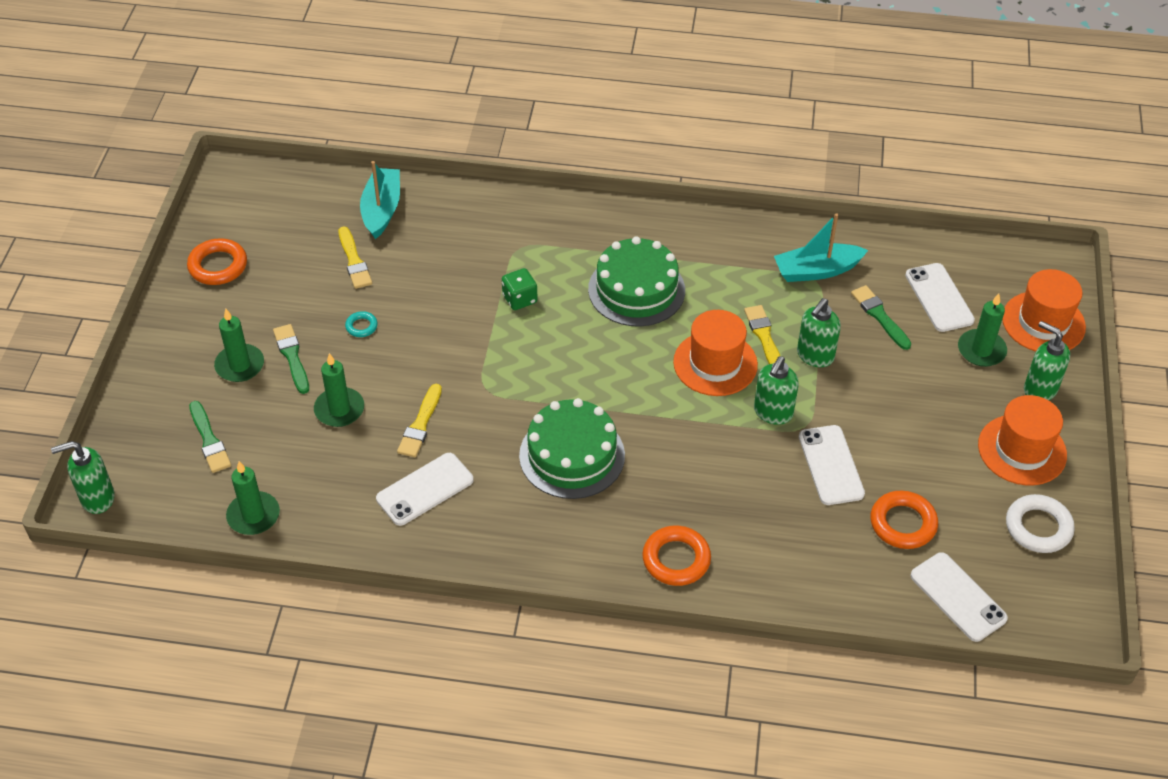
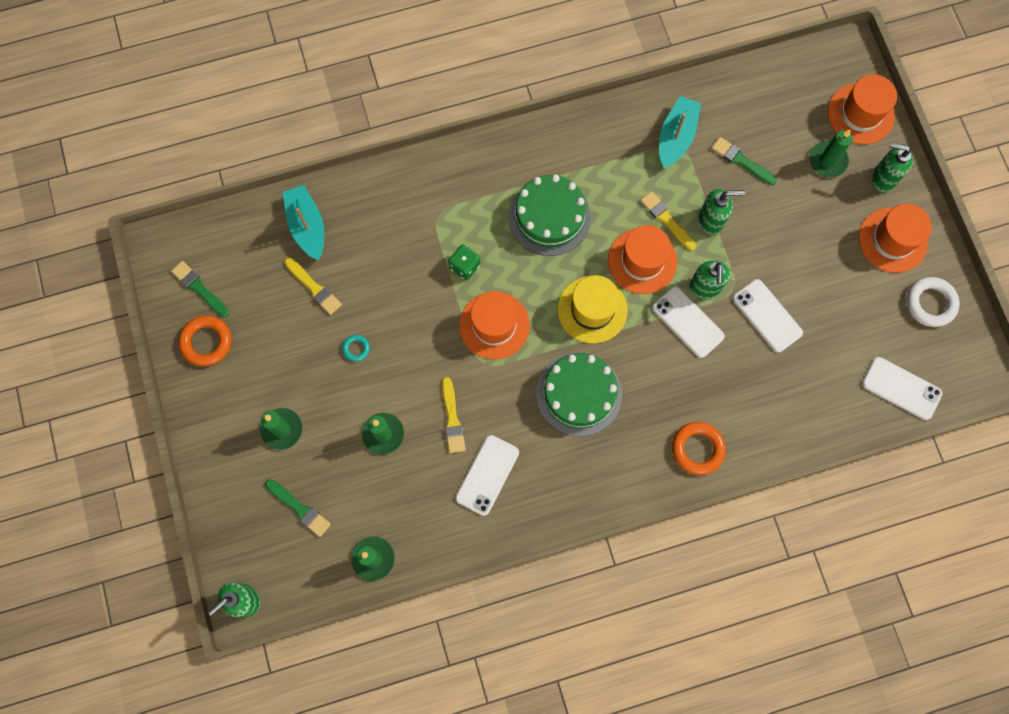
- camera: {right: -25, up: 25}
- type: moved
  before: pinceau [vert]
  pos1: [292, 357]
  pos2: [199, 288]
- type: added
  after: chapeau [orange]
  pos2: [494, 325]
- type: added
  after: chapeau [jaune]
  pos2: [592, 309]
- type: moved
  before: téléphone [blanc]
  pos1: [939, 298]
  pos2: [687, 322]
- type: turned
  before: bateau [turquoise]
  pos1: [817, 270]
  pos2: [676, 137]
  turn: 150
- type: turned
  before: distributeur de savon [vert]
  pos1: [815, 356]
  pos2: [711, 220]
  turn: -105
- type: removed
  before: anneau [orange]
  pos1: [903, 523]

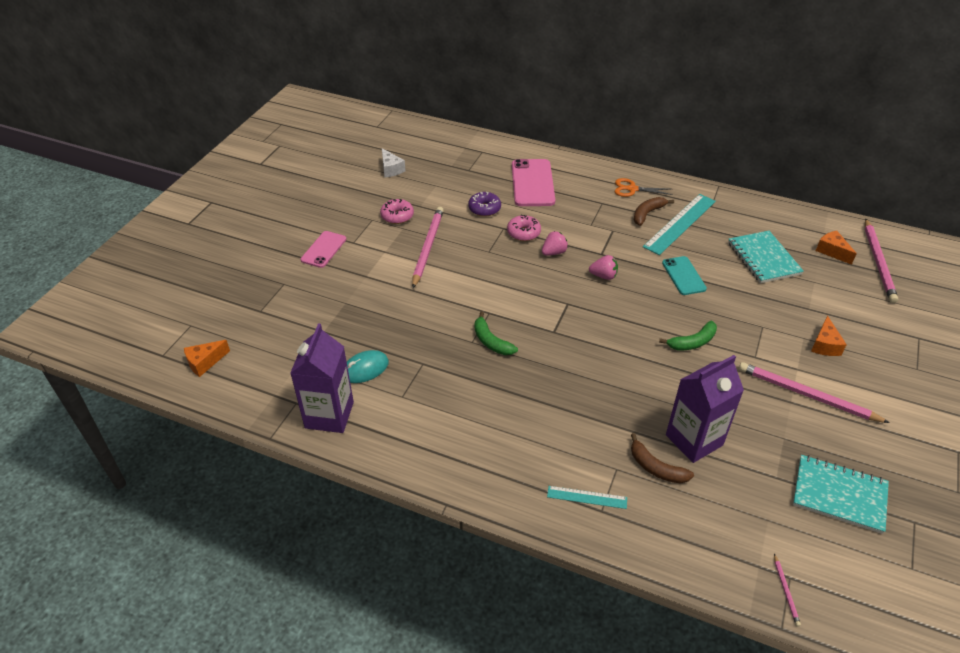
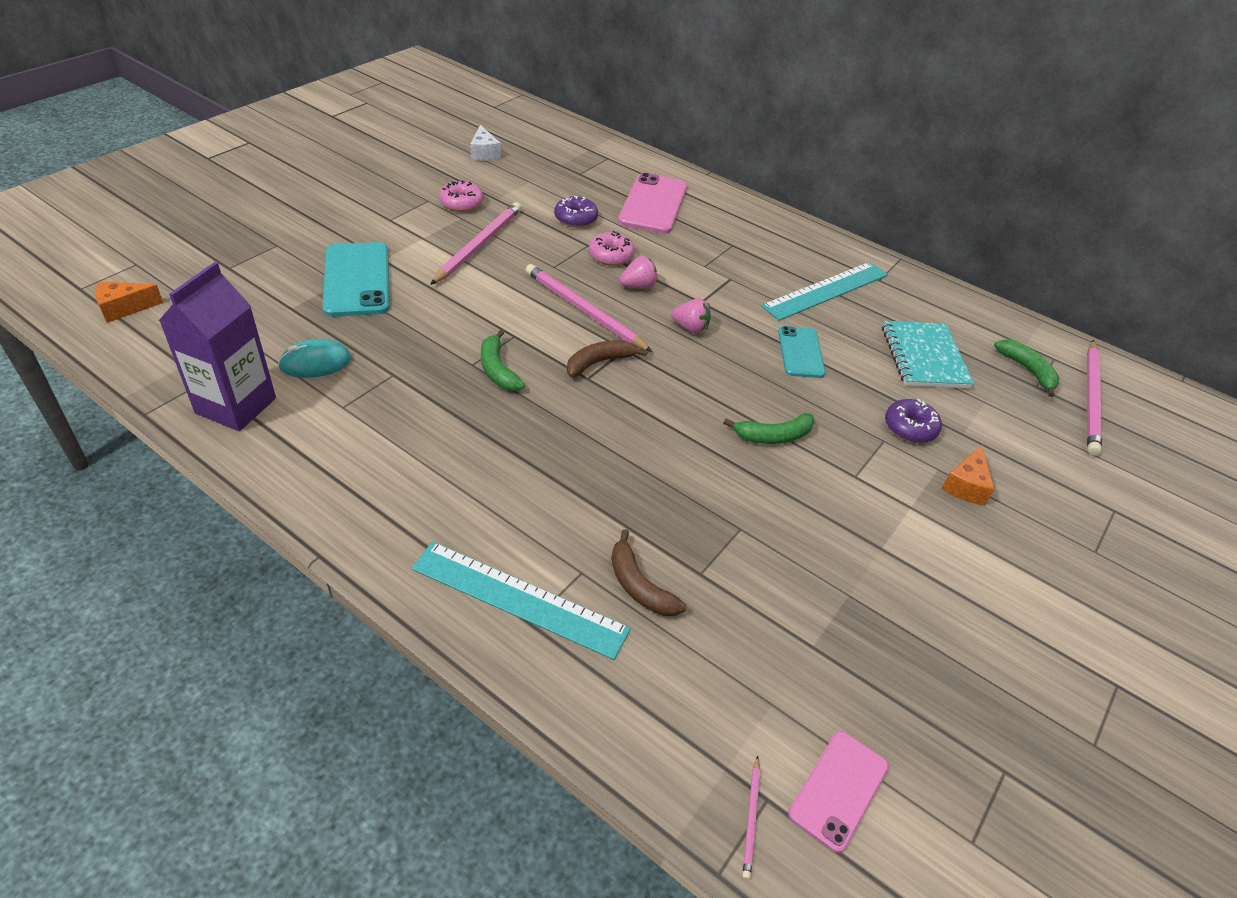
- camera: {right: 10, up: 0}
- type: added
  after: téléphone [turquoise]
  pos2: [357, 280]
- type: resized
  before: règle [turquoise]
  pos1: [587, 497]
  pos2: [519, 599]
  scale: 1.92
- type: moved
  before: crayon [rose]
  pos1: [807, 395]
  pos2: [584, 310]
- type: moved
  before: banane [marron]
  pos1: [647, 213]
  pos2: [599, 362]
- type: moved
  before: téléphone [rose]
  pos1: [323, 249]
  pos2: [838, 790]
- type: added
  after: beignet [violet]
  pos2: [910, 428]
- type: replaced
  before: fromage [orange]
  after: banane [vert]
  pos1: [832, 251]
  pos2: [1027, 370]
- type: removed
  before: ciseaux [orange]
  pos1: [632, 189]
- type: removed
  before: brique de lait [violet]
  pos1: [694, 440]
- type: removed
  before: carnet [turquoise]
  pos1: [839, 495]

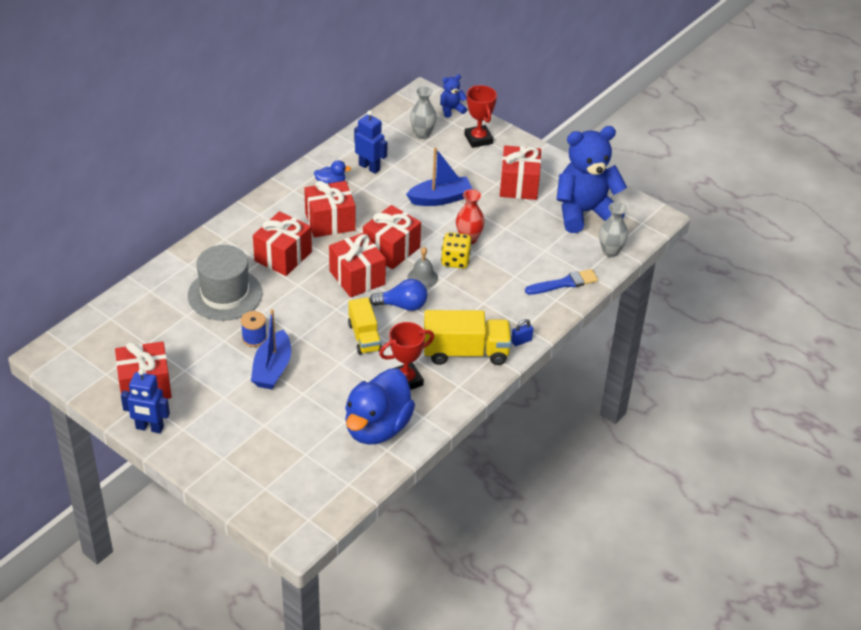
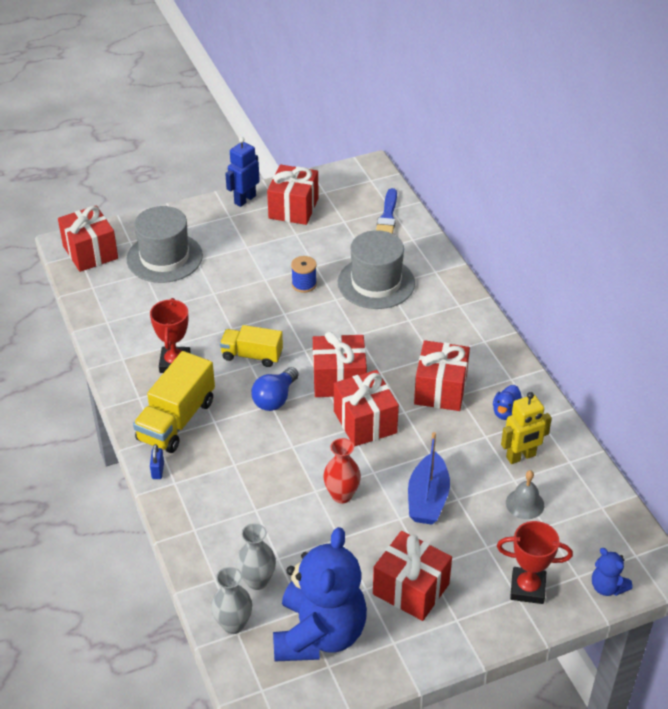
- camera: {right: 120, up: 0}
- type: moved
  before: cadeau [rouge]
  pos1: [283, 256]
  pos2: [90, 252]
- type: added
  after: chapeau [gris]
  pos2: [164, 257]
- type: moved
  before: vase [gris]
  pos1: [422, 134]
  pos2: [257, 581]
- type: moved
  before: pinceau [bleu]
  pos1: [564, 283]
  pos2: [387, 216]
- type: recoloured
  before: robot [bleu]
  after: robot [jaune]
  pos1: [369, 167]
  pos2: [521, 457]
- type: moved
  before: cloche [gris]
  pos1: [422, 277]
  pos2: [525, 504]
- type: turned
  before: ours en peluche [bleu]
  pos1: [451, 109]
  pos2: [607, 587]
  turn: 135
- type: removed
  before: bateau [bleu]
  pos1: [272, 369]
- type: removed
  before: canard [bleu]
  pos1: [377, 427]
- type: removed
  before: dé [jaune]
  pos1: [455, 260]

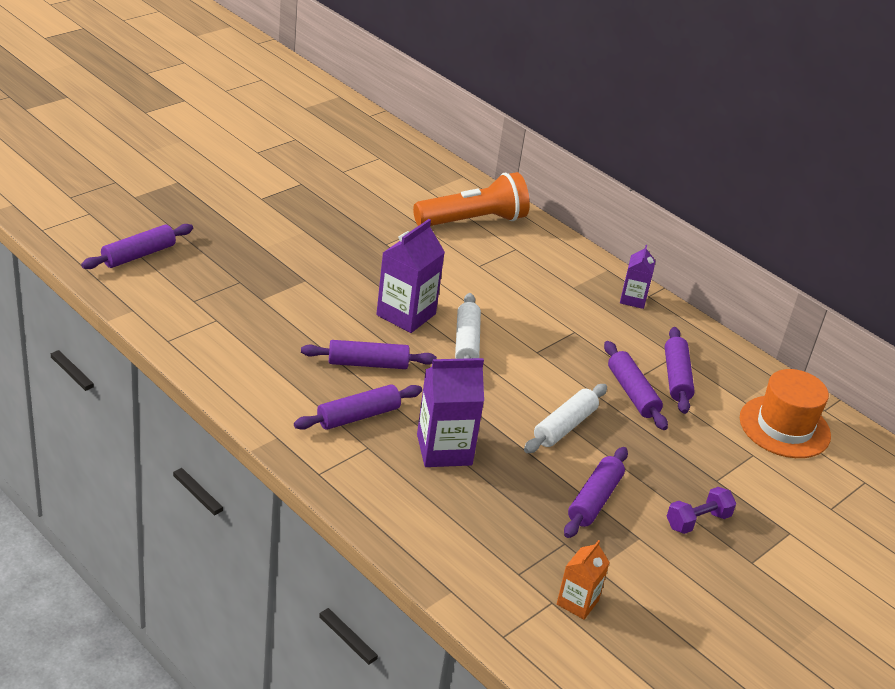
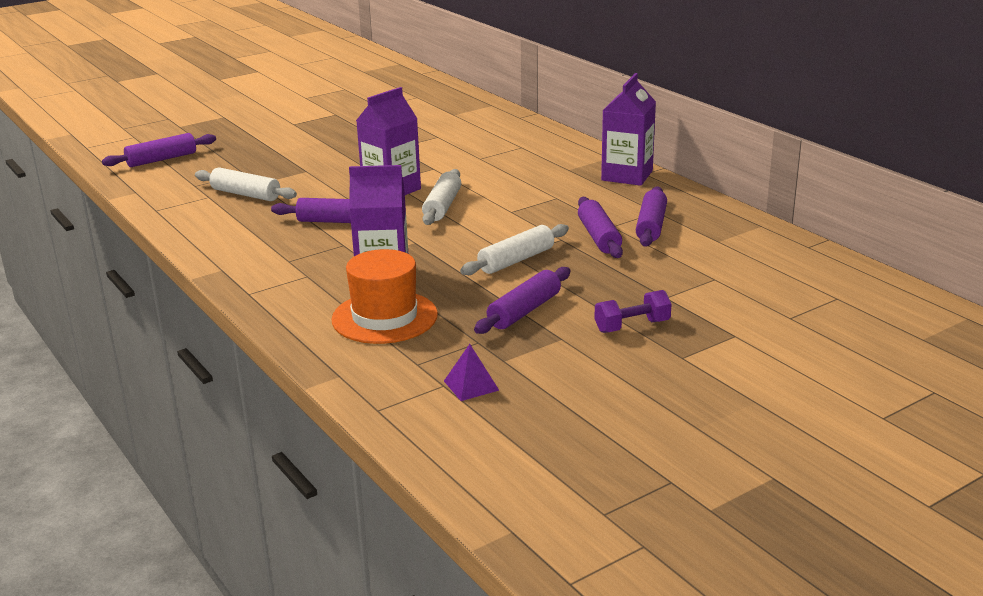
- camera: {right: 15, up: -10}
- type: added
  after: rouleau à pâtisserie [blanc]
  pos2: [245, 194]
- type: moved
  before: chapeau [orange]
  pos1: [784, 427]
  pos2: [384, 317]
- type: replaced
  before: brique de lait [orange]
  after: pyramide [violet]
  pos1: [577, 602]
  pos2: [471, 385]
- type: resized
  before: brique de lait [violet]
  pos1: [633, 299]
  pos2: [627, 175]
  scale: 1.69
- type: removed
  before: rouleau à pâtisserie [violet]
  pos1: [358, 416]
- type: removed
  before: lampe de poche [orange]
  pos1: [473, 221]

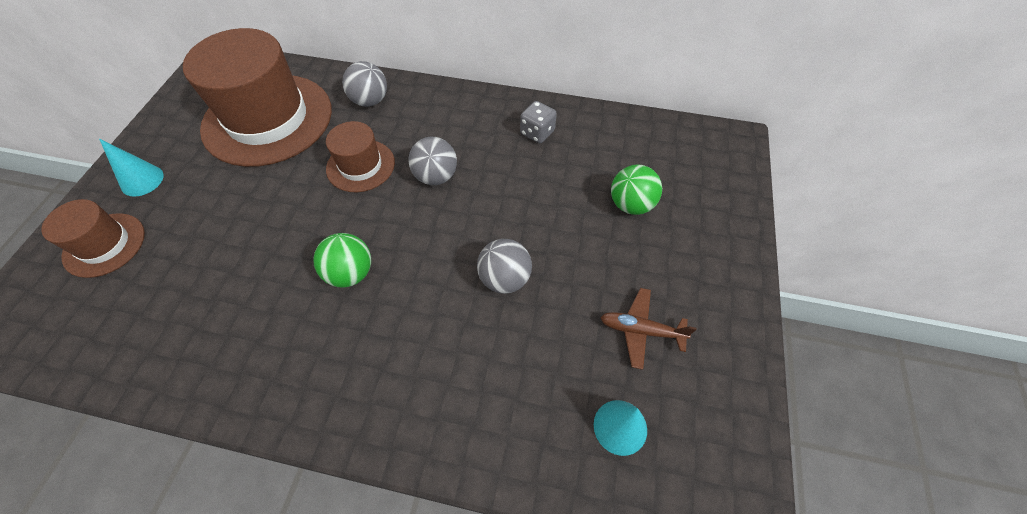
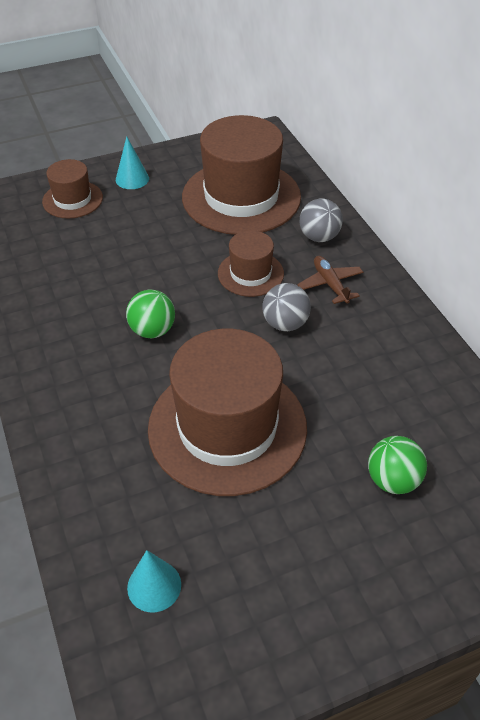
- camera: {right: 55, up: -10}
- type: replaced
  before: balle [gris]
  after: chapeau [marron]
  pos1: [505, 279]
  pos2: [227, 427]
- type: moved
  before: avion [marron]
  pos1: [641, 330]
  pos2: [330, 284]
- type: removed
  before: dé [gris]
  pos1: [537, 133]

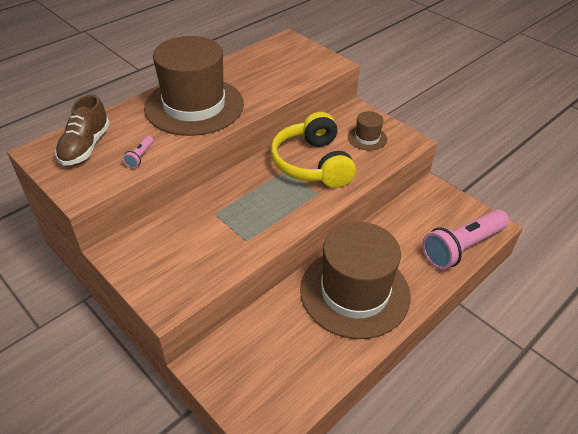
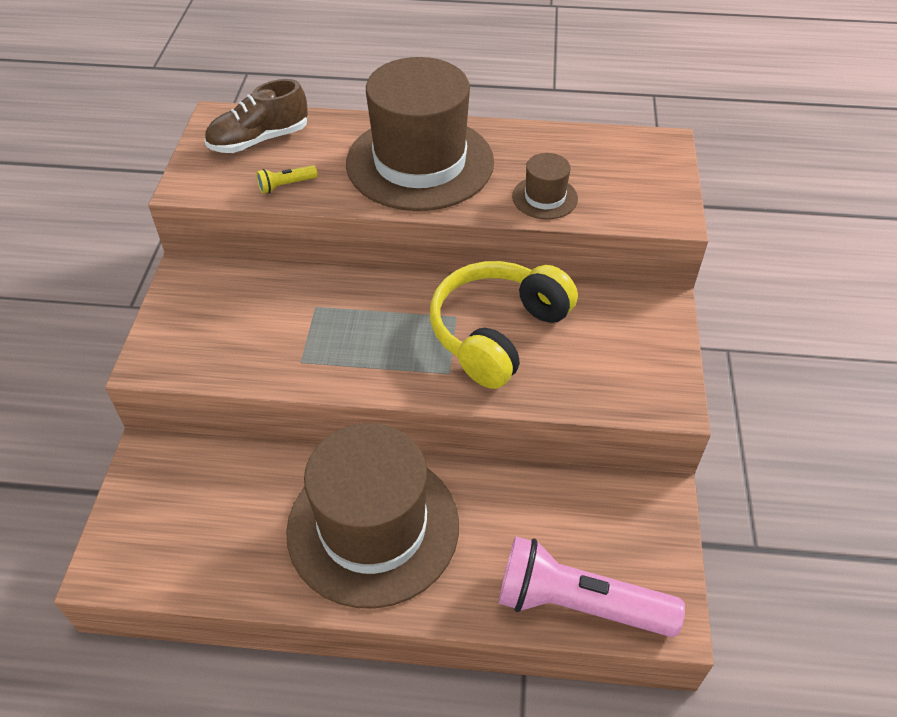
- camera: {right: 50, up: 5}
- type: recoloured
  before: lampe de poche [rose]
  after: lampe de poche [jaune]
  pos1: [140, 157]
  pos2: [286, 185]
- type: moved
  before: chapeau [marron]
  pos1: [367, 138]
  pos2: [544, 197]

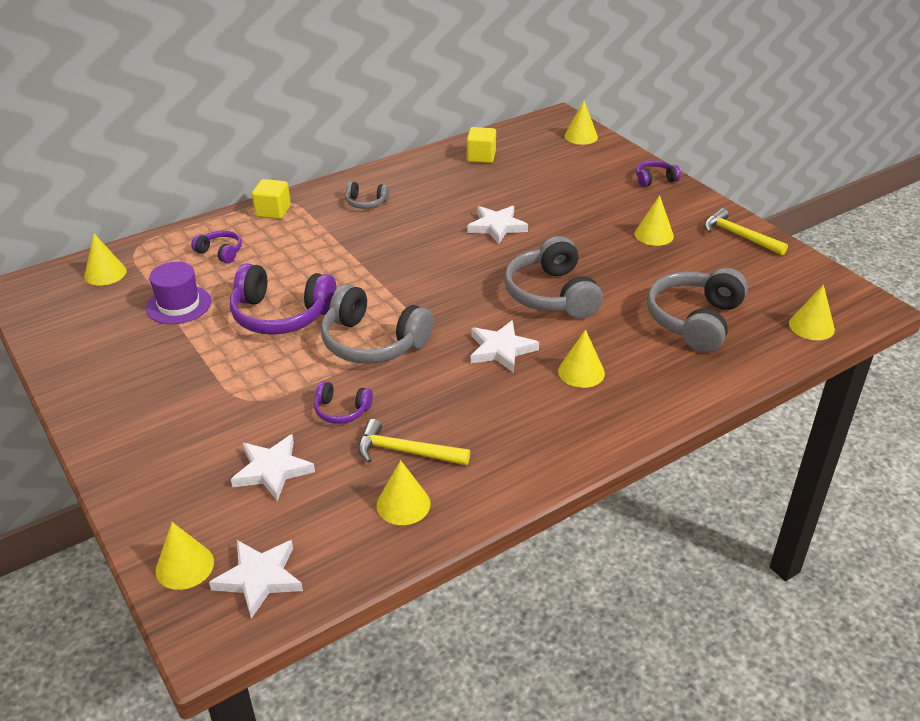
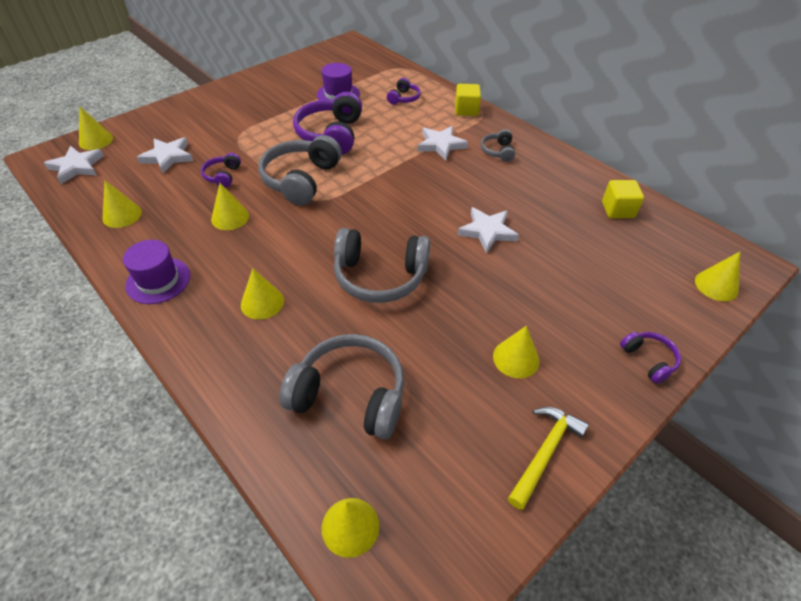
- camera: {right: 80, up: 10}
- type: added
  after: chapeau [violet]
  pos2: [158, 280]
- type: moved
  before: cône [jaune]
  pos1: [105, 273]
  pos2: [230, 217]
- type: turned
  before: casque audio [gris]
  pos1: [551, 295]
  pos2: [380, 276]
  turn: -150
- type: moved
  before: étoile [blanc]
  pos1: [501, 349]
  pos2: [441, 145]
- type: removed
  before: marteau [jaune]
  pos1: [405, 451]

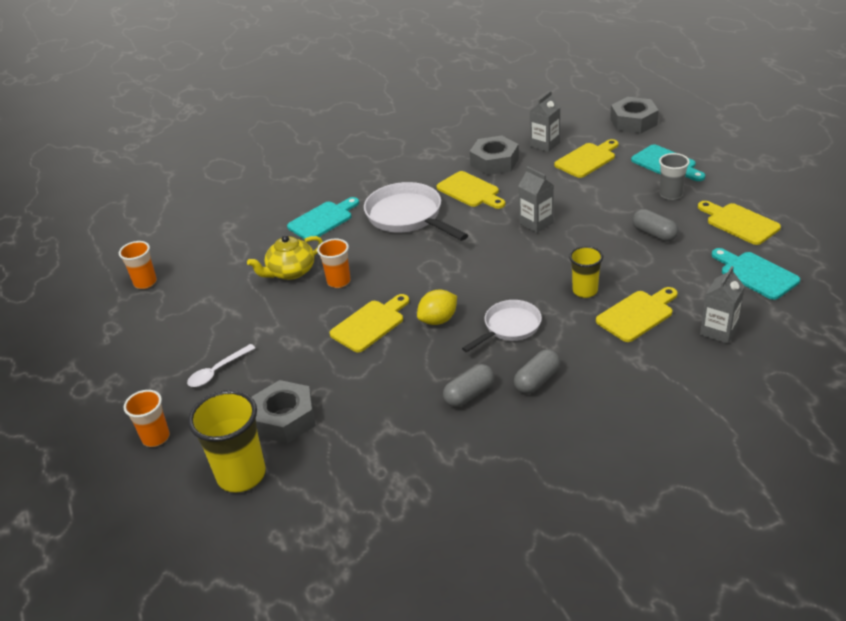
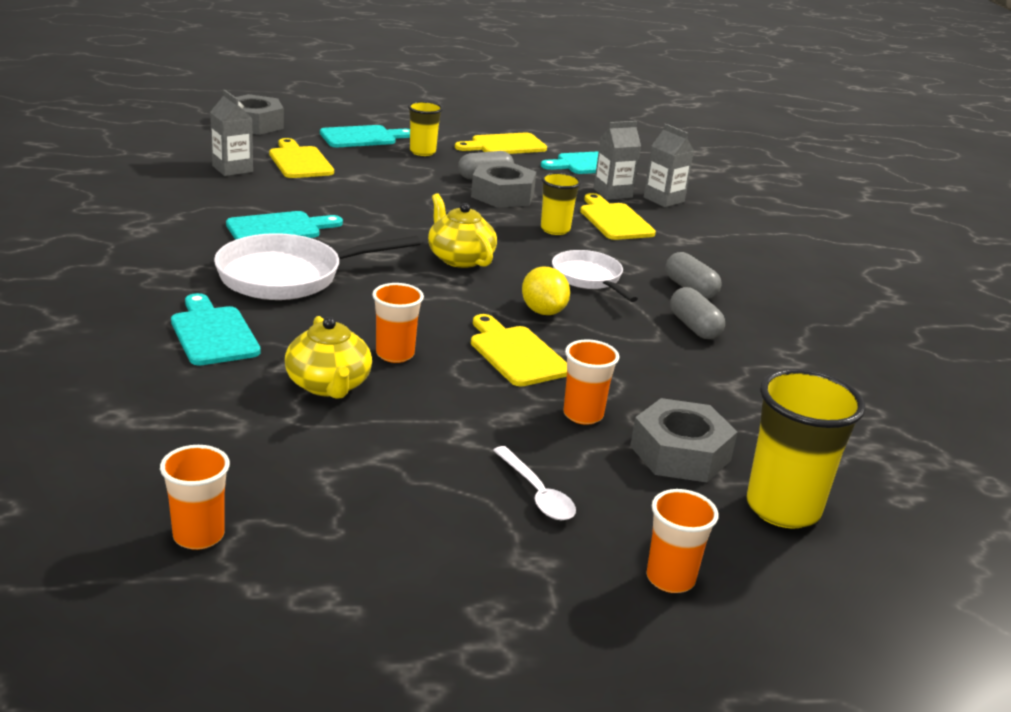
- camera: {right: -80, up: -10}
- type: recoloured
  before: planche à découper [jaune]
  after: planche à découper [turquoise]
  pos1: [470, 191]
  pos2: [279, 229]
- type: recoloured
  before: gobelet [gris]
  after: gobelet [jaune]
  pos1: [671, 194]
  pos2: [422, 152]
- type: added
  after: théière [jaune]
  pos2: [460, 258]
- type: moved
  before: écrou [gris]
  pos1: [494, 162]
  pos2: [502, 195]
- type: added
  after: gobelet [orange]
  pos2: [583, 415]
- type: moved
  before: brique de lait [gris]
  pos1: [536, 223]
  pos2: [613, 193]

